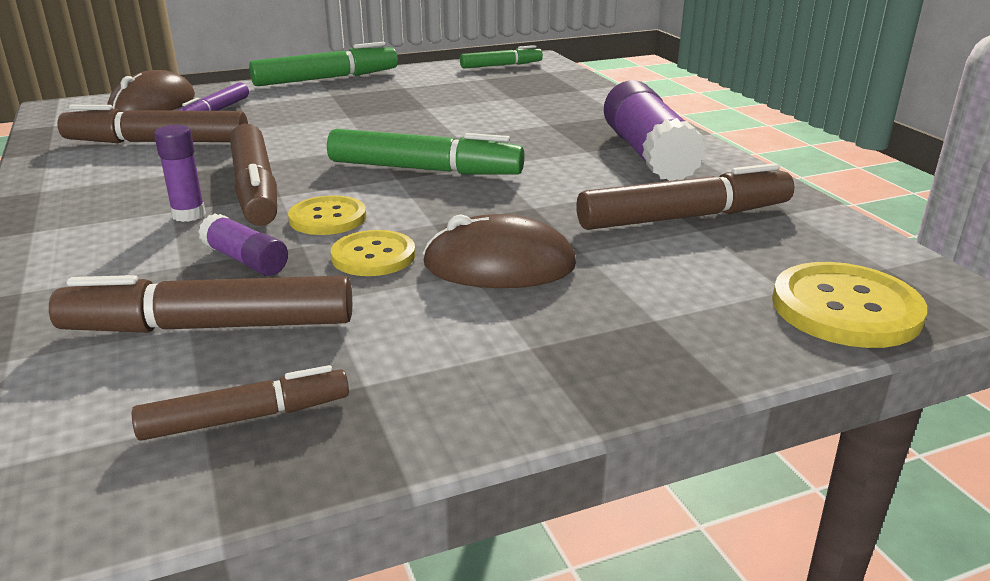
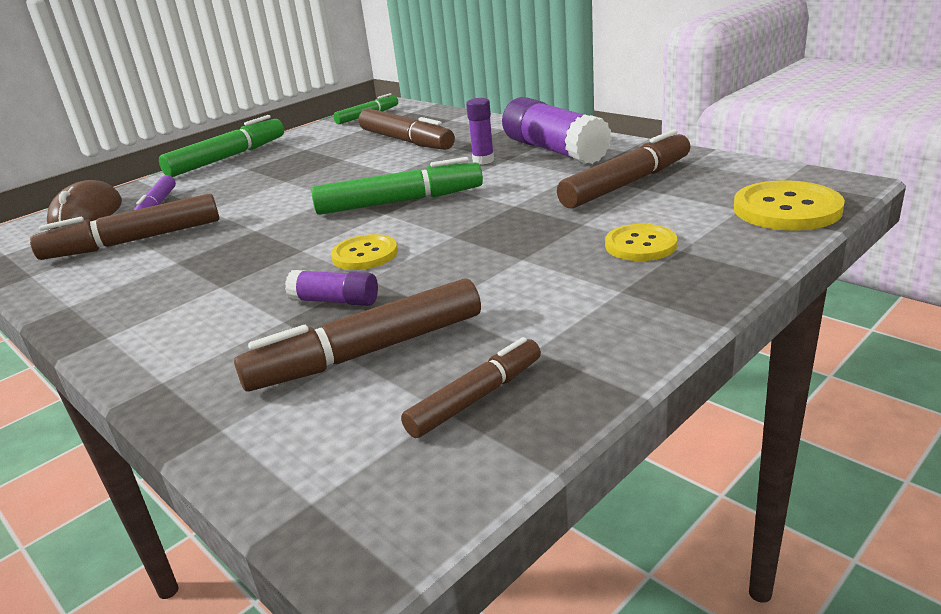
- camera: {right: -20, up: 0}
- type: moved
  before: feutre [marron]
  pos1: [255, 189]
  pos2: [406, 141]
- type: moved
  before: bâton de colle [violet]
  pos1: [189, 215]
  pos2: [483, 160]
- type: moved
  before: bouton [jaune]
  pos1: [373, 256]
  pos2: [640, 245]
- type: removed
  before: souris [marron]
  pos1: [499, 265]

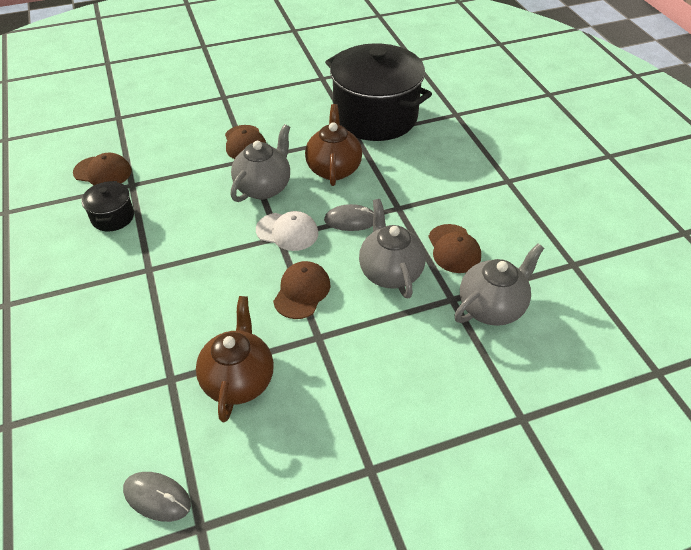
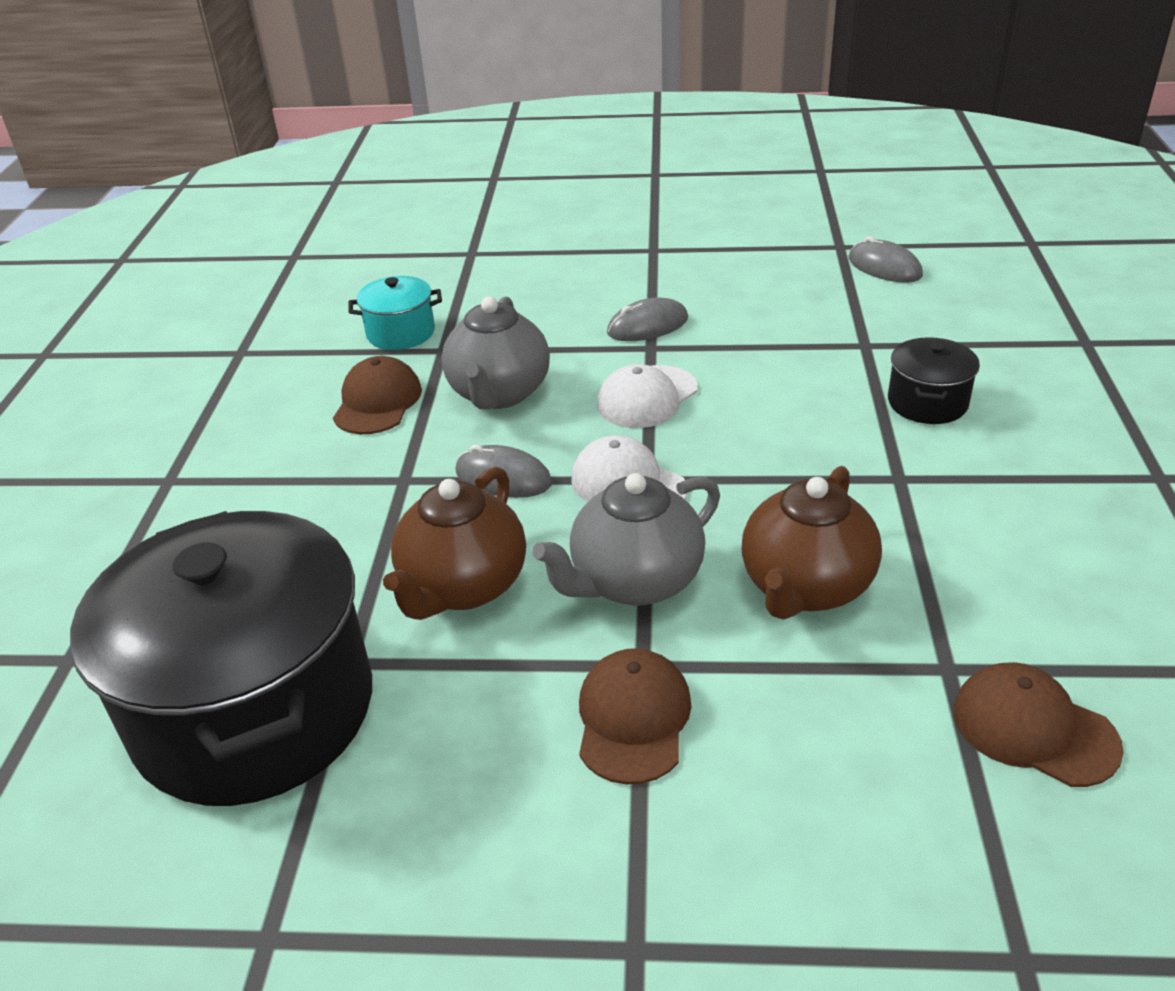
- camera: {right: -155, up: -10}
- type: replaced
  before: théière [gris]
  after: marmite [turquoise]
  pos1: [492, 307]
  pos2: [400, 333]
- type: recoloured
  before: casquette [marron]
  after: casquette [blanc]
  pos1: [302, 291]
  pos2: [647, 397]
- type: added
  after: souris [gris]
  pos2: [647, 326]
- type: moved
  before: théière [marron]
  pos1: [239, 379]
  pos2: [805, 588]
- type: moved
  before: marmite [noir]
  pos1: [113, 217]
  pos2: [927, 403]

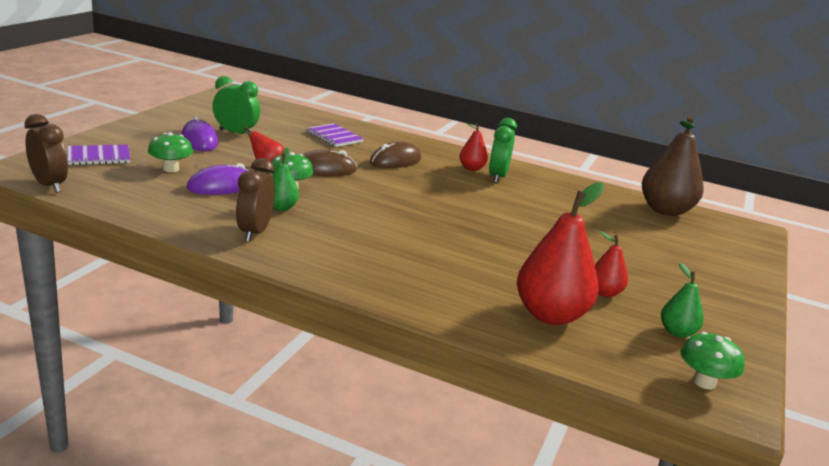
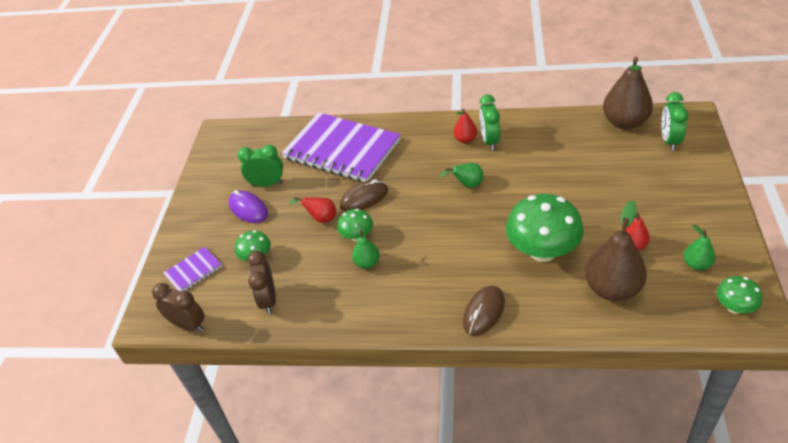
- camera: {right: -10, up: 20}
- type: moved
  before: réveil [marron]
  pos1: [255, 232]
  pos2: [268, 300]
- type: resized
  before: carnet [violet]
  pos1: [334, 137]
  pos2: [342, 150]
  scale: 2.31
- type: added
  after: poire [vert]
  pos2: [467, 185]
- type: moved
  before: souris [marron]
  pos1: [395, 161]
  pos2: [483, 312]
- type: added
  after: champignon [vert]
  pos2: [542, 251]
- type: recoloured
  before: poire [rouge]
  after: poire [marron]
  pos1: [550, 315]
  pos2: [612, 289]
- type: added
  after: réveil [vert]
  pos2: [669, 141]
- type: removed
  before: souris [violet]
  pos1: [222, 186]

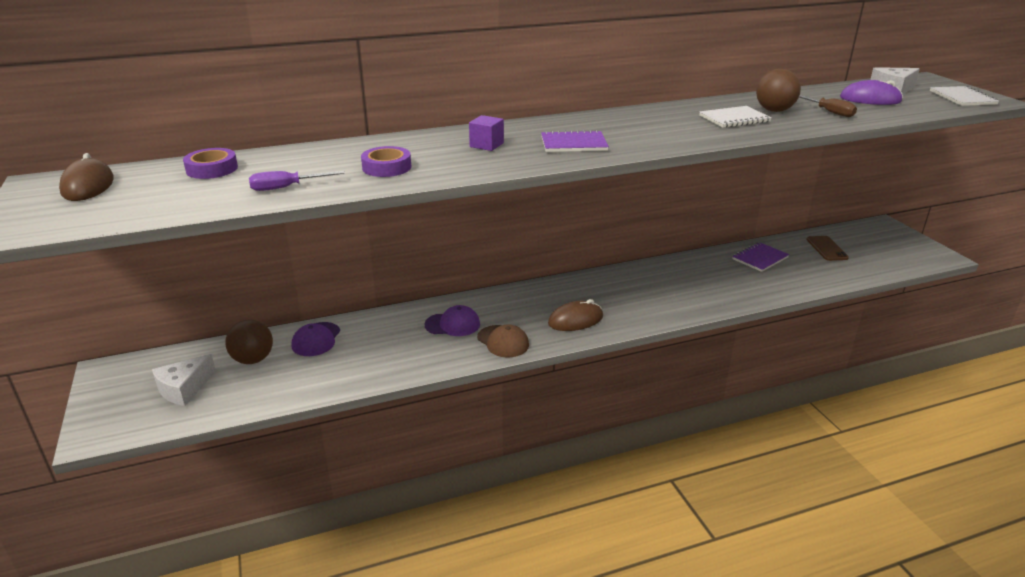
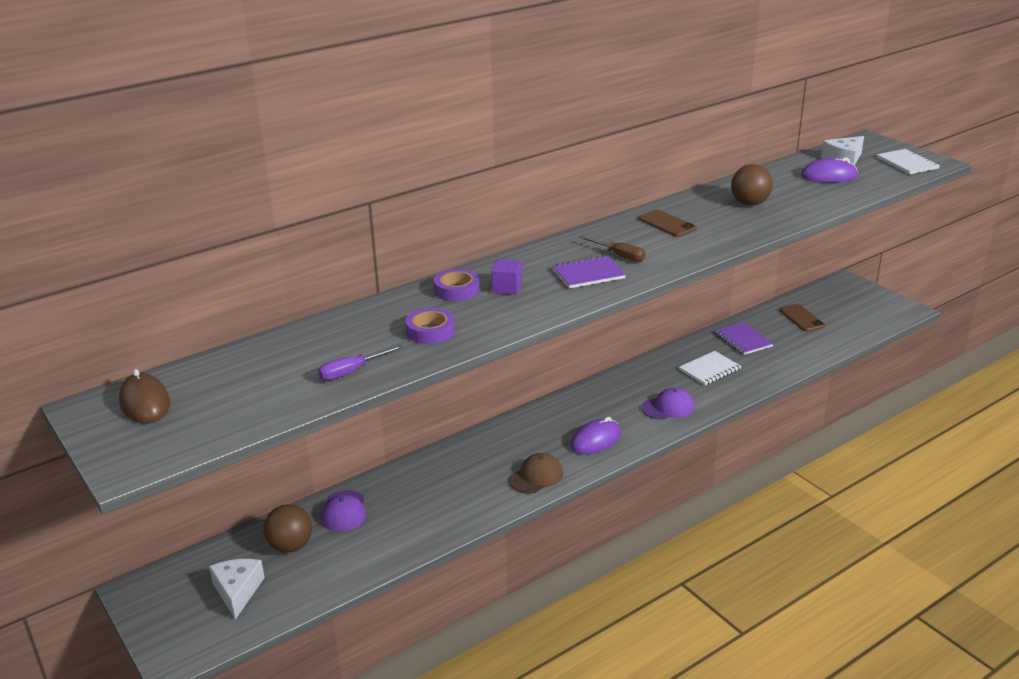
- camera: {right: -15, up: 0}
- type: turned
  before: fromage [blanc]
  pos1: [184, 389]
  pos2: [237, 591]
  turn: 150
- type: moved
  before: ruban adhésif [violet]
  pos1: [212, 169]
  pos2: [456, 290]
- type: turned
  before: casquette [marron]
  pos1: [503, 341]
  pos2: [536, 476]
  turn: -75
- type: recoloured
  before: souris [marron]
  after: souris [violet]
  pos1: [575, 320]
  pos2: [595, 440]
- type: moved
  before: tournevis [marron]
  pos1: [828, 112]
  pos2: [619, 256]
- type: added
  after: téléphone [marron]
  pos2: [667, 224]
- type: moved
  before: casquette [violet]
  pos1: [452, 324]
  pos2: [668, 407]
- type: moved
  before: carnet [blanc]
  pos1: [734, 119]
  pos2: [709, 369]
- type: turned
  before: carnet [violet]
  pos1: [760, 258]
  pos2: [743, 340]
  turn: -60

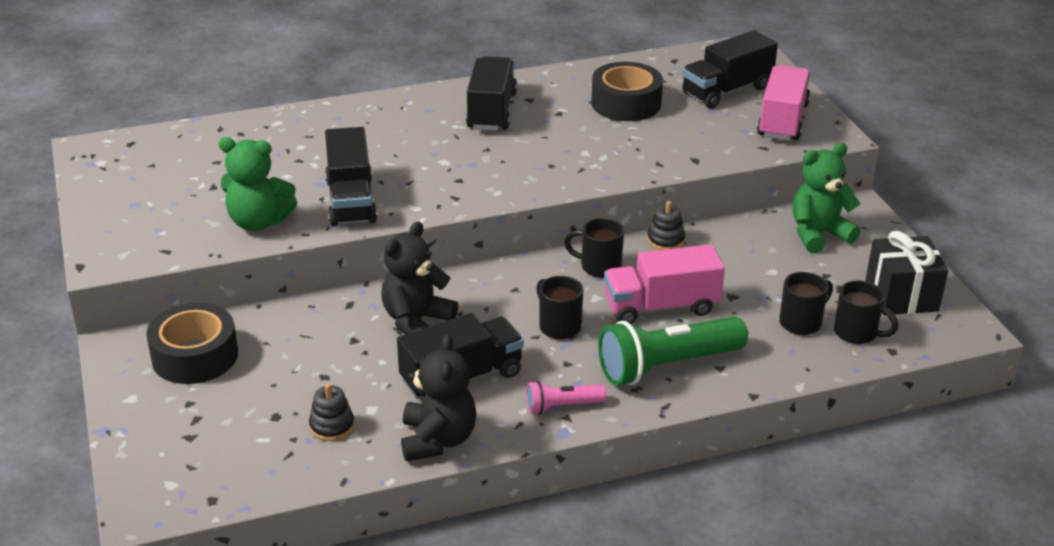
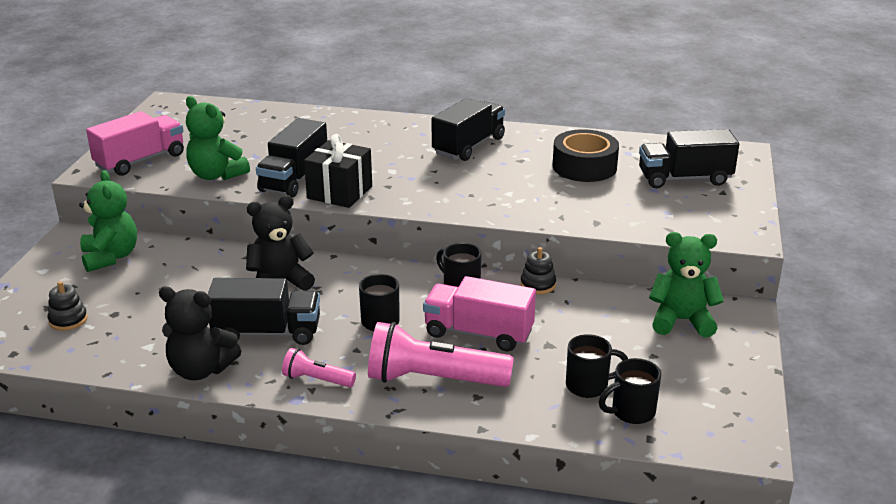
- camera: {right: 30, up: -5}
- type: moved
  before: jouet à empiler [noir]
  pos1: [332, 426]
  pos2: [68, 320]
- type: replaced
  before: ruban adhésif [noir]
  after: ours en peluche [vert]
  pos1: [195, 356]
  pos2: [110, 257]
- type: moved
  before: camion [rose]
  pos1: [782, 120]
  pos2: [140, 161]
- type: turned
  before: ours en peluche [noir]
  pos1: [438, 440]
  pos2: [201, 370]
  turn: 75
- type: moved
  before: cadeau [noir]
  pos1: [901, 295]
  pos2: [340, 192]
- type: recoloured
  before: lampe de poche [vert]
  after: lampe de poche [rose]
  pos1: [667, 366]
  pos2: [433, 379]
- type: turned
  before: tasse [noir]
  pos1: [857, 333]
  pos2: [631, 412]
  turn: 90

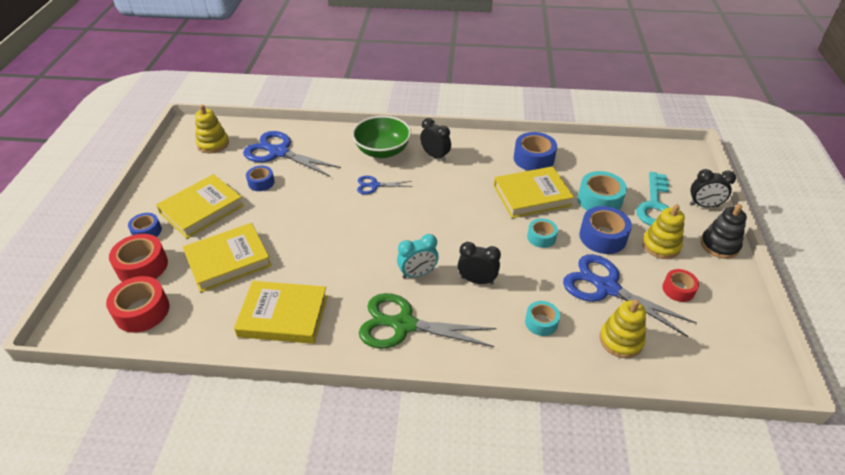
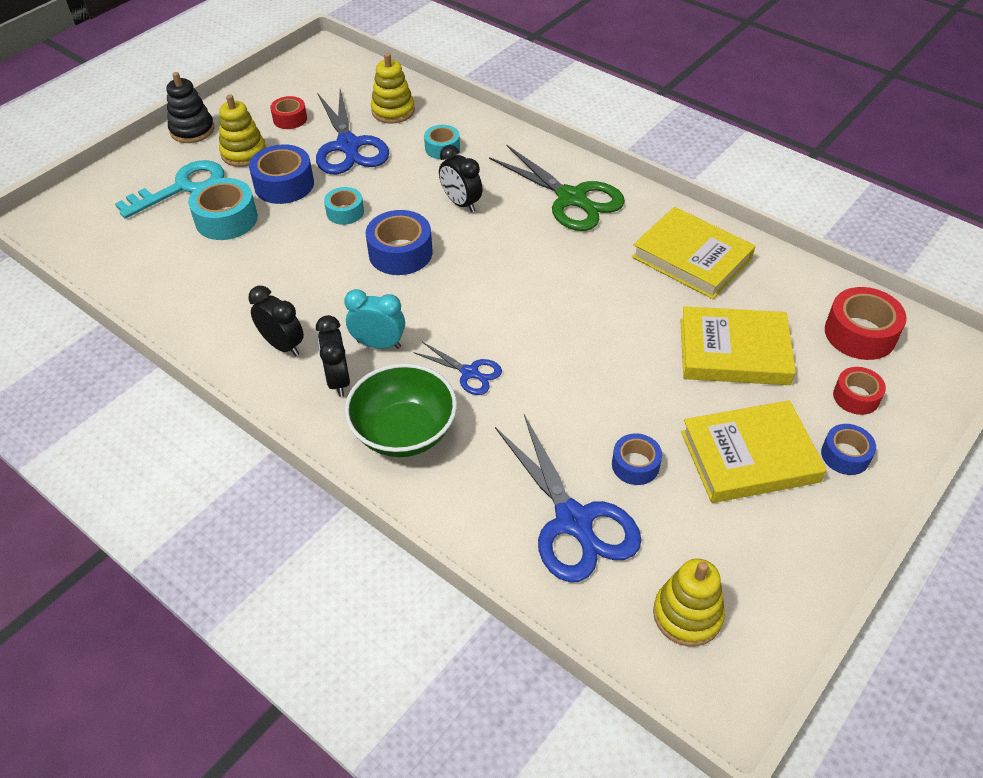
- camera: {right: -145, up: 5}
- type: moved
  before: réveil [noir]
  pos1: [704, 205]
  pos2: [283, 345]
- type: moved
  before: réveil [turquoise]
  pos1: [417, 273]
  pos2: [378, 344]
- type: moved
  before: ruban adhésif [bleu]
  pos1: [533, 159]
  pos2: [400, 253]
- type: resized
  before: ruban adhésif [rouge]
  pos1: [142, 266]
  pos2: [856, 397]
  scale: 0.61
- type: removed
  before: livre [jaune]
  pos1: [532, 196]

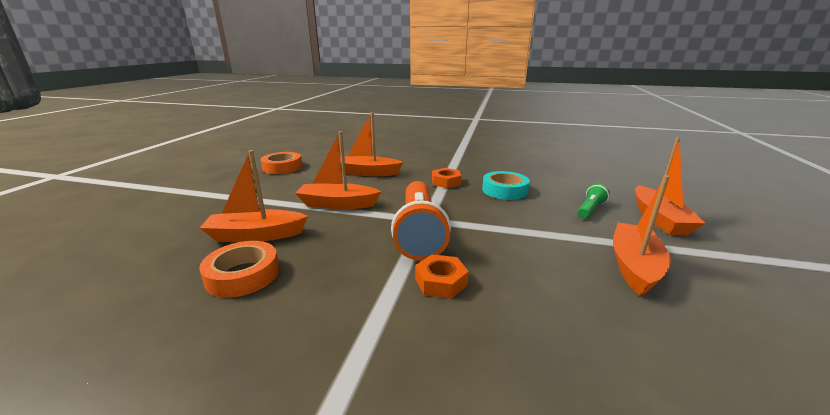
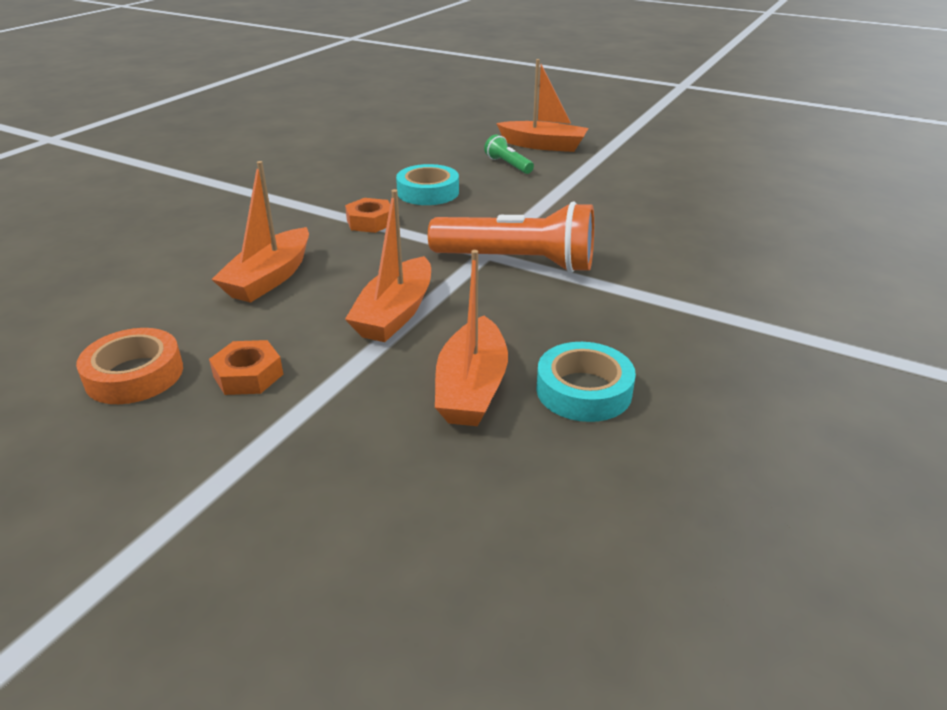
- camera: {right: -75, up: 10}
- type: moved
  before: écrou [orange]
  pos1: [440, 282]
  pos2: [248, 375]
- type: recoloured
  before: ruban adhésif [orange]
  after: ruban adhésif [turquoise]
  pos1: [243, 275]
  pos2: [583, 390]
- type: removed
  before: bateau [orange]
  pos1: [634, 266]

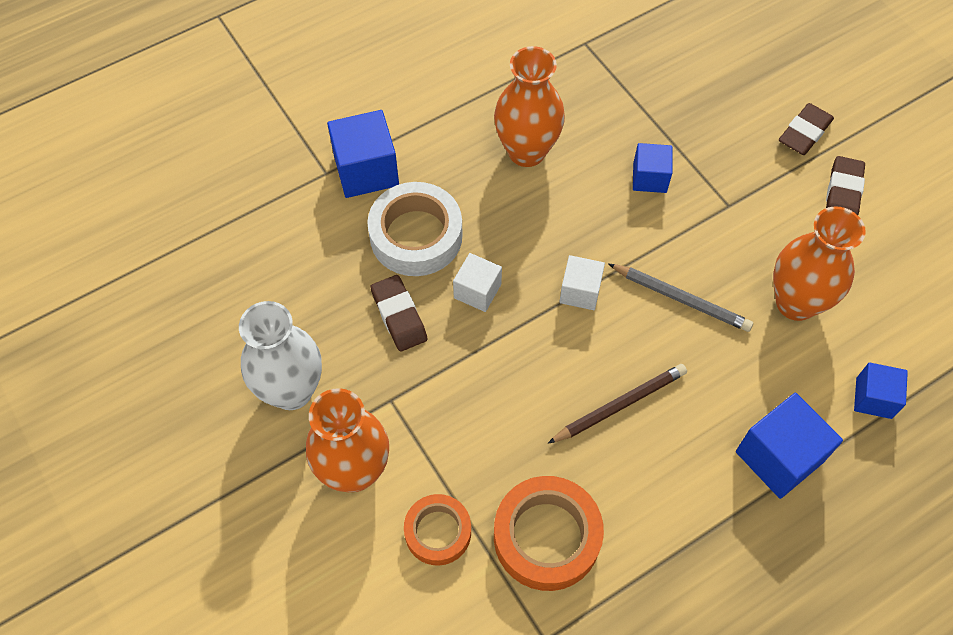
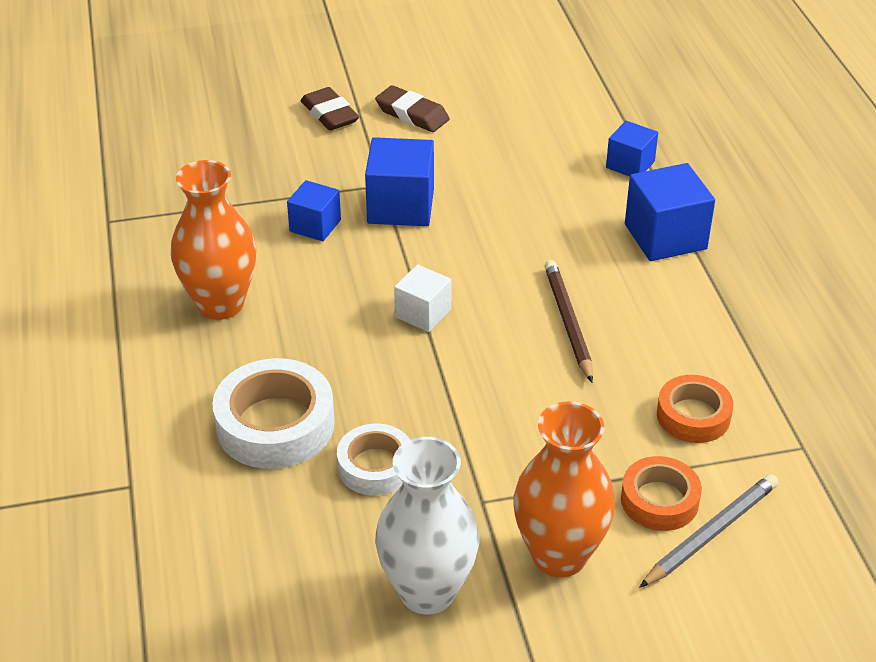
- camera: {right: -70, up: -20}
- type: replaced
  before: gomme [marron]
  after: ruban adhésif [blanc]
  pos1: [399, 316]
  pos2: [375, 466]
- type: moved
  before: cube [bleu]
  pos1: [366, 170]
  pos2: [401, 206]
- type: moved
  before: crayon [gris]
  pos1: [681, 299]
  pos2: [711, 533]
- type: resized
  before: ruban adhésif [orange]
  pos1: [546, 537]
  pos2: [693, 416]
  scale: 0.62
- type: removed
  before: cube [blanc]
  pos1: [477, 291]
- type: removed
  before: vase [orange]
  pos1: [796, 302]

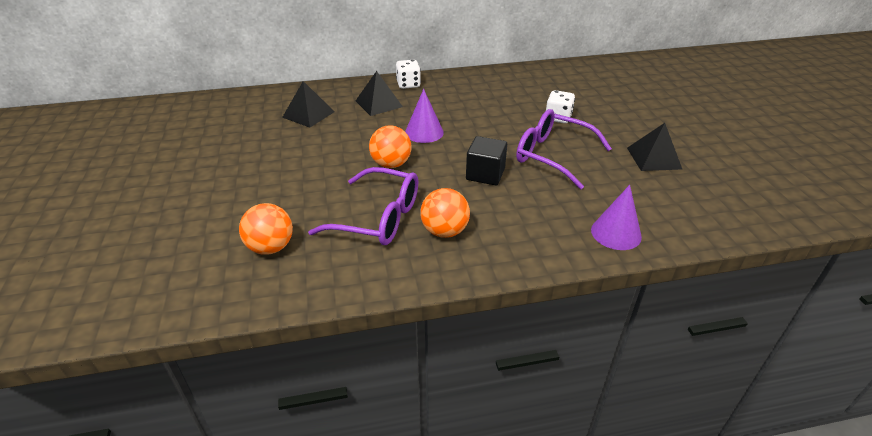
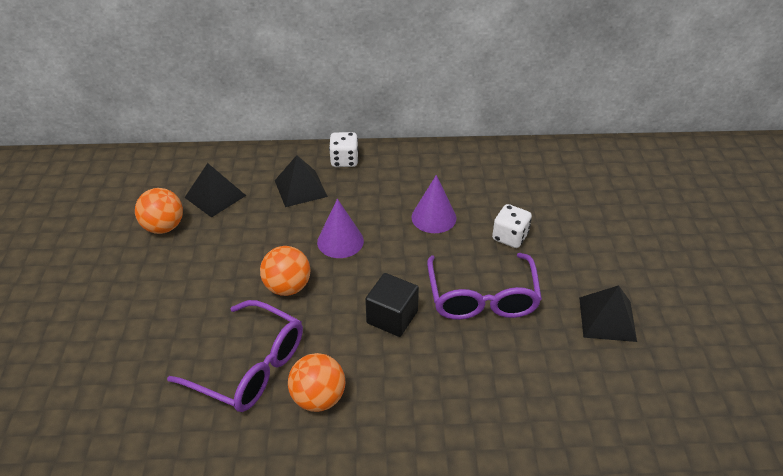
- camera: {right: 10, up: 5}
- type: moved
  before: balle [orange]
  pos1: [270, 247]
  pos2: [164, 227]
- type: moved
  before: cône [violet]
  pos1: [616, 233]
  pos2: [433, 217]
- type: turned
  before: lunettes [violet]
  pos1: [552, 155]
  pos2: [482, 298]
  turn: -135

